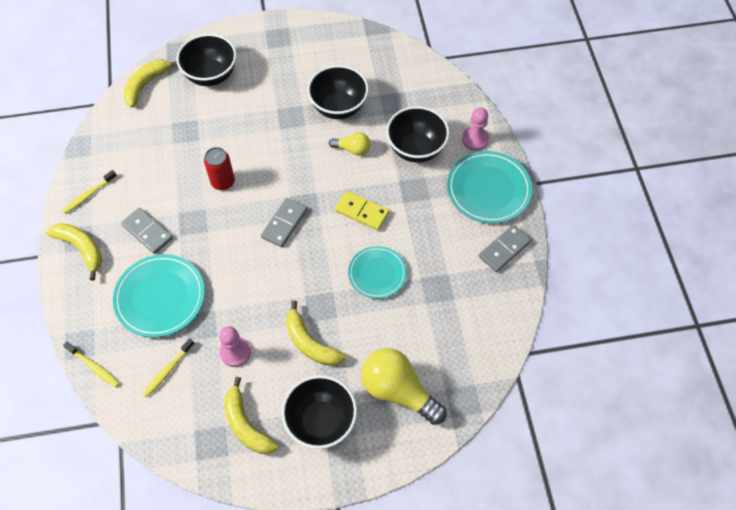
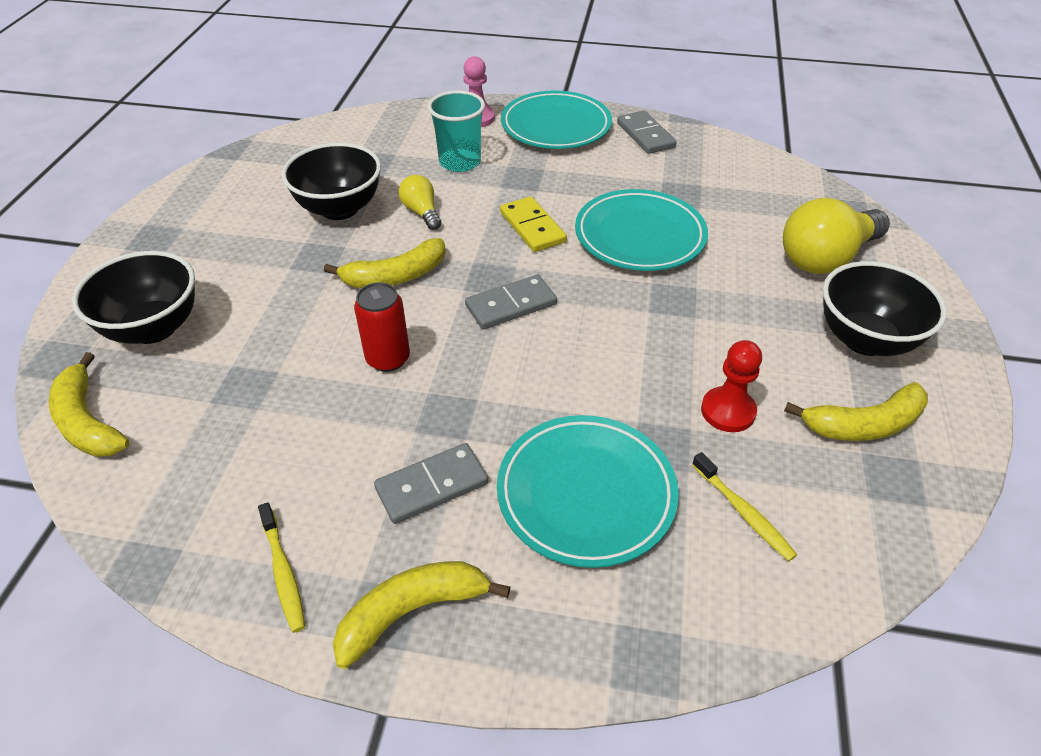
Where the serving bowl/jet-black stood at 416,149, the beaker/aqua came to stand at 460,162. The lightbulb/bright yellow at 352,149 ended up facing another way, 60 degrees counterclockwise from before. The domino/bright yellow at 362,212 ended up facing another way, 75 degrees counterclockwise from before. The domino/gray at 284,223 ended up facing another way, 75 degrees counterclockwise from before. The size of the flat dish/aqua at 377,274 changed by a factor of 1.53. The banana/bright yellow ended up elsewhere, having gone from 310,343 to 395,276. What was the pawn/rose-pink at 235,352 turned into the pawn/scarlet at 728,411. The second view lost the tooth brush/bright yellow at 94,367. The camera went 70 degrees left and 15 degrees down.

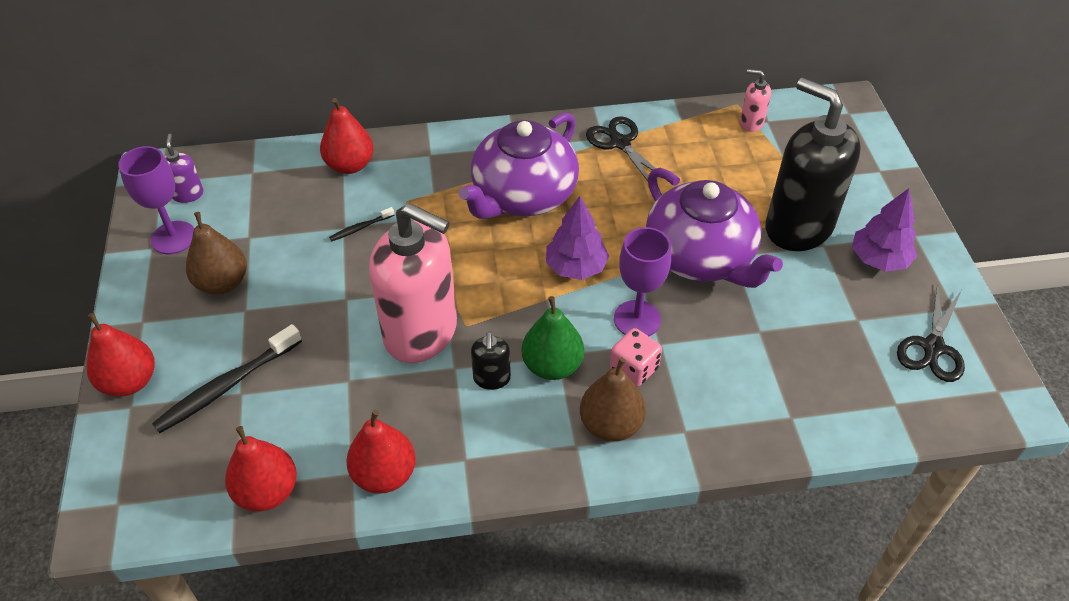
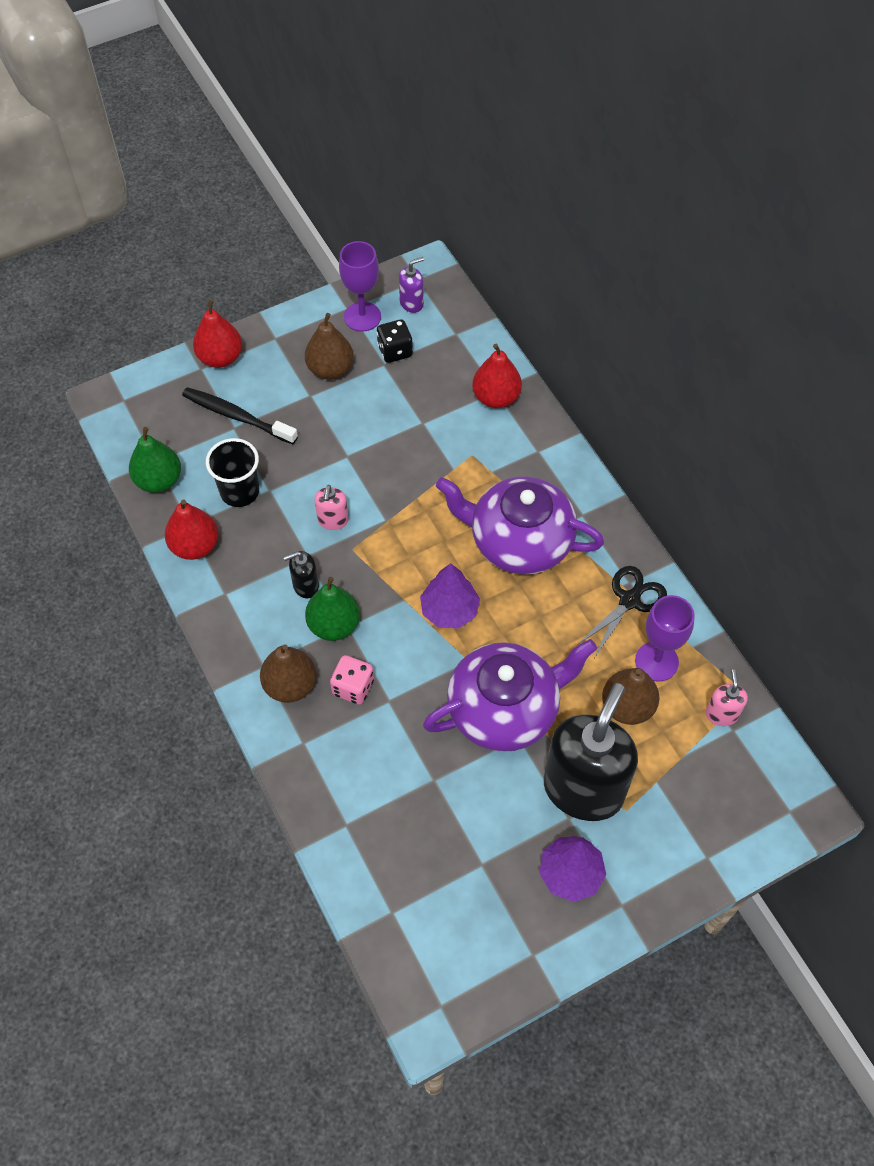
The teapot/royal purple at 700,257 ended up facing another way, 150 degrees counterclockwise from before. The size of the soap pump/rose-pink at 421,332 changed by a factor of 0.42. The second view lost the tooth brush/jet-black at 360,228. The goblet/royal purple ended up elsewhere, having gone from 637,319 to 656,661. The second view lost the scissors/jet-black at 933,347. What was the pear fruit/scarlet at 267,491 turned into the pear fruit/emerald at 159,480. The second view gained the dice/jet-black at 395,351. The second view gained the beaker/jet-black at 239,491. The second view gained the pear fruit/russet at 627,707. The camera went 70 degrees right and 10 degrees up.

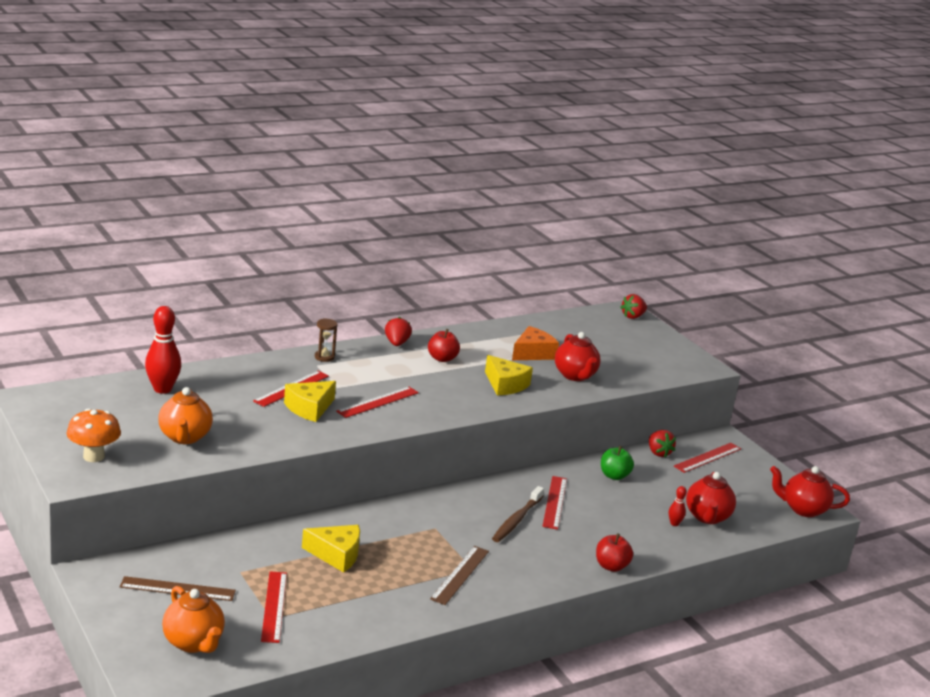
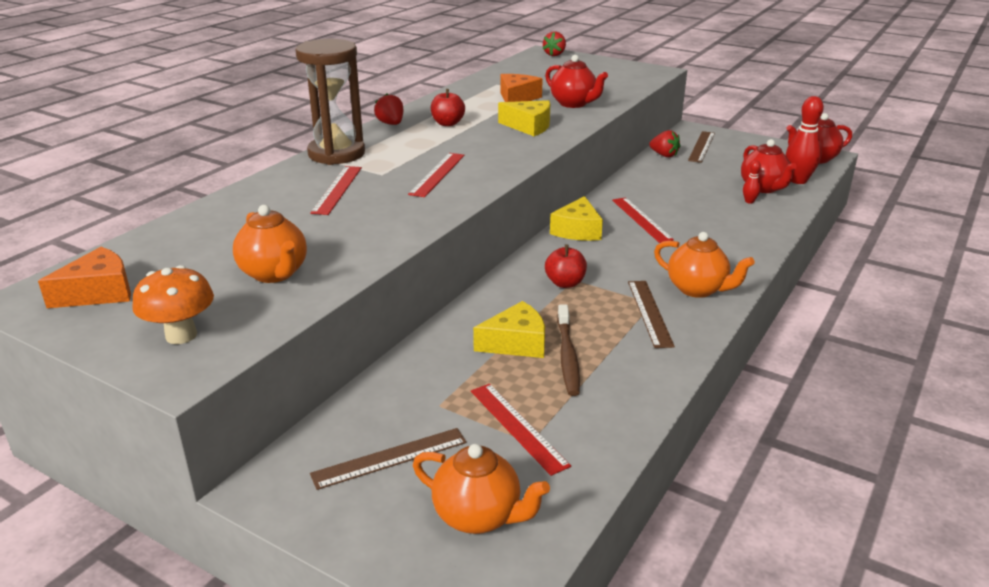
The tenpin/scarlet ended up elsewhere, having gone from 162,389 to 798,180. The size of the hourglass/russet at 324,357 changed by a factor of 2.42. The cheese wedge/bright yellow ended up elsewhere, having gone from 309,408 to 577,230. What was the ruler/scarlet at 707,457 turned into the ruler/russet at 701,146. The second view lost the apple/emerald at 614,476. The tooth brush/russet ended up elsewhere, having gone from 516,520 to 567,356. The apple/scarlet ended up elsewhere, having gone from 611,566 to 565,283. The second view gained the teapot/orange-coloured at 697,289. The second view gained the cheese wedge/orange-coloured at 99,292. The camera went 25 degrees left and 5 degrees up.

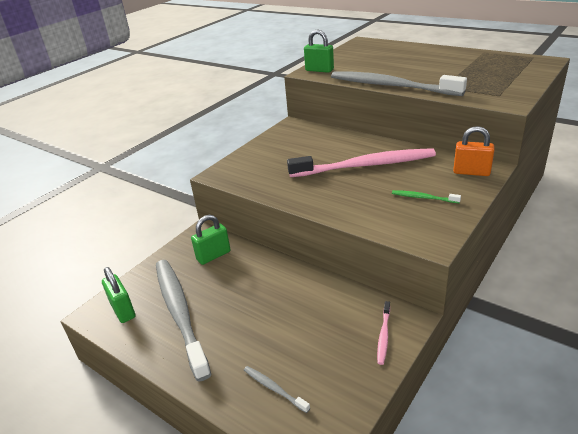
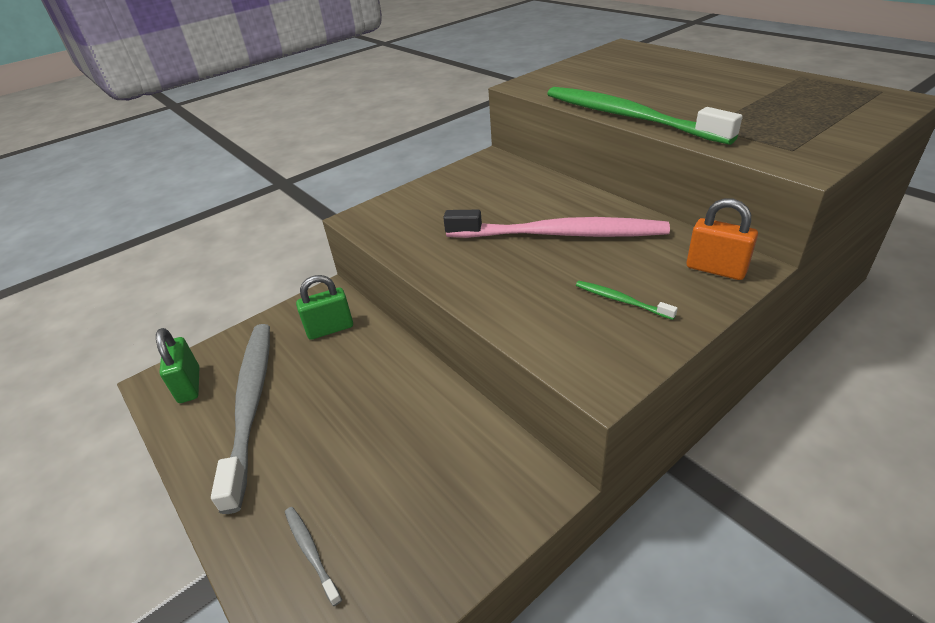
The second view lost the lock/emerald at 319,70. What was the tooth brush/gray at 390,86 turned into the tooth brush/emerald at 627,117. The second view lost the tooth brush/rose-pink at 383,336. The camera went 15 degrees right and 5 degrees up.

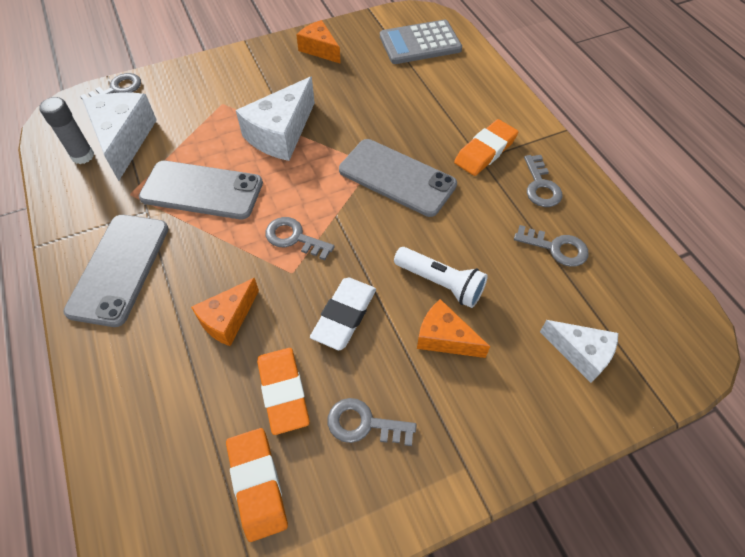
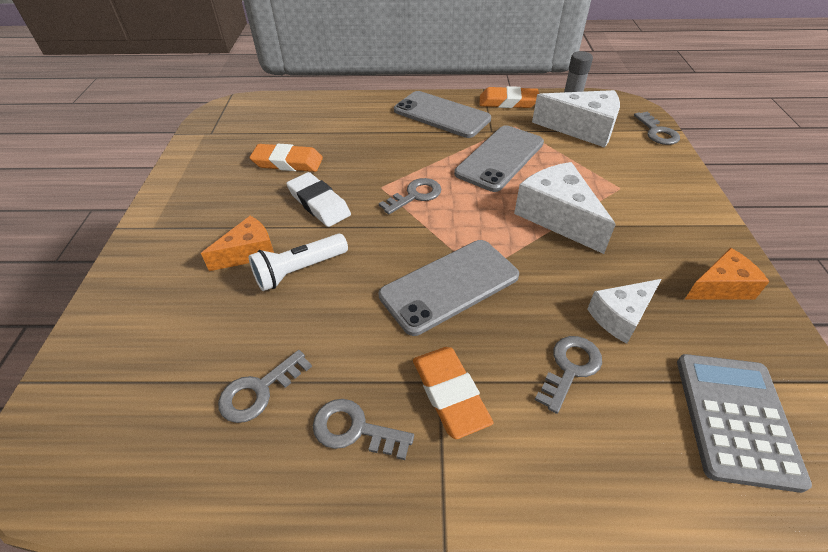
The second view lost the cheese wedge/orange-coloured at 228,319. The cheese wedge/snow-white ended up elsewhere, having gone from 581,353 to 620,316. The key/gray ended up elsewhere, having gone from 364,424 to 570,368. The gum eraser/orange-coloured ended up elsewhere, having gone from 257,484 to 508,102. The camera went 115 degrees right and 10 degrees down.

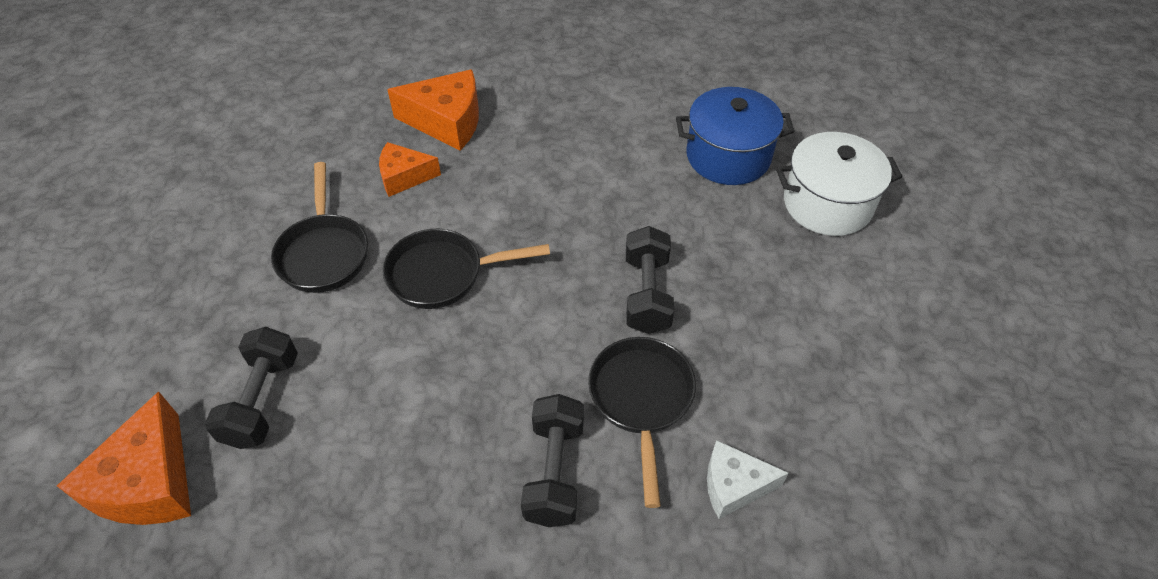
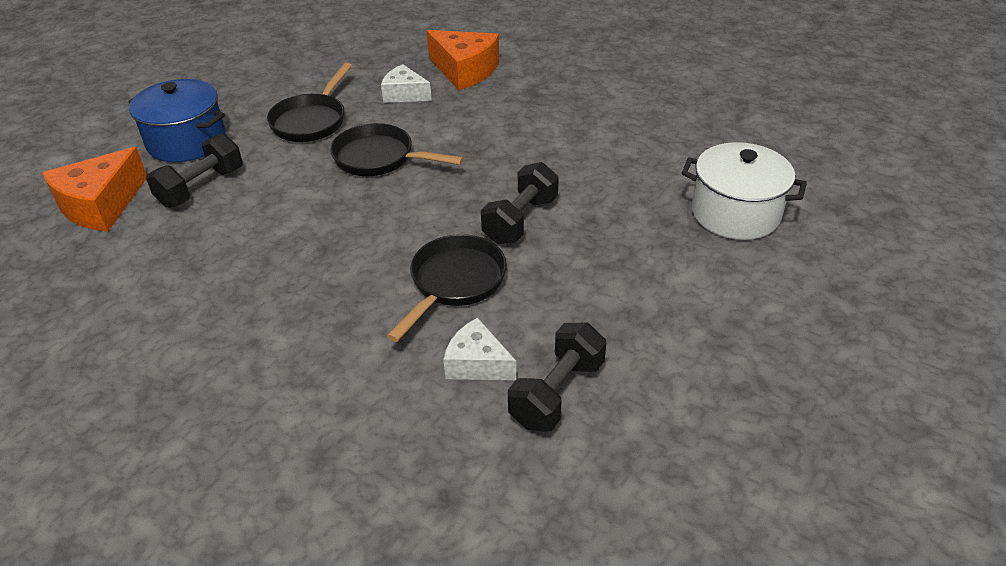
The cooking pot/royal blue ended up elsewhere, having gone from 728,156 to 186,141. What was the cheese wedge/orange-coloured at 404,177 turned into the cheese wedge/snow-white at 404,94. The free weight/jet-black ended up elsewhere, having gone from 554,471 to 557,393. The camera went 30 degrees right and 10 degrees down.

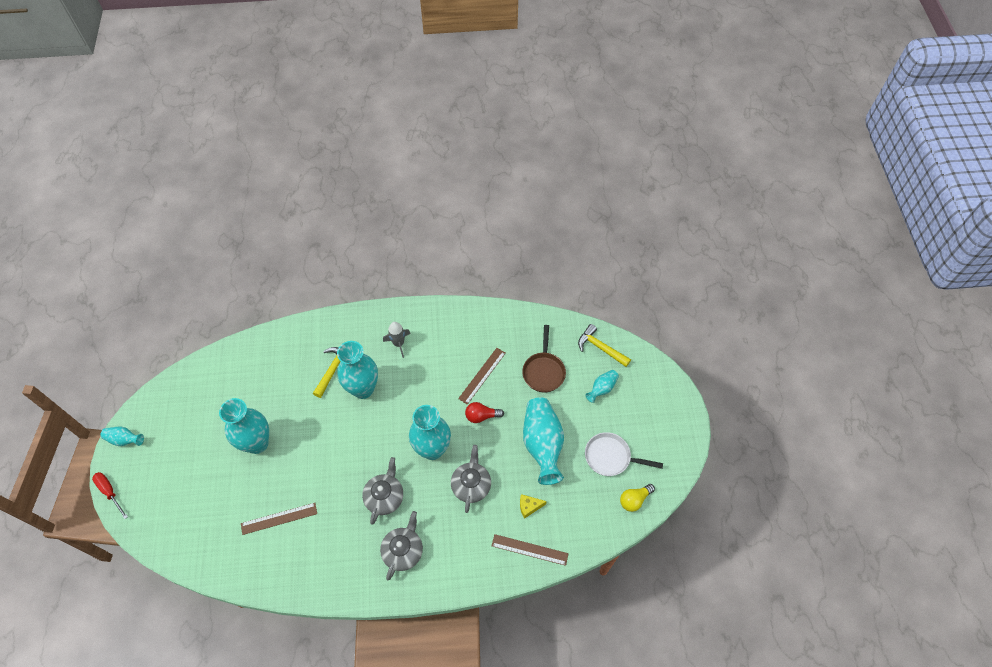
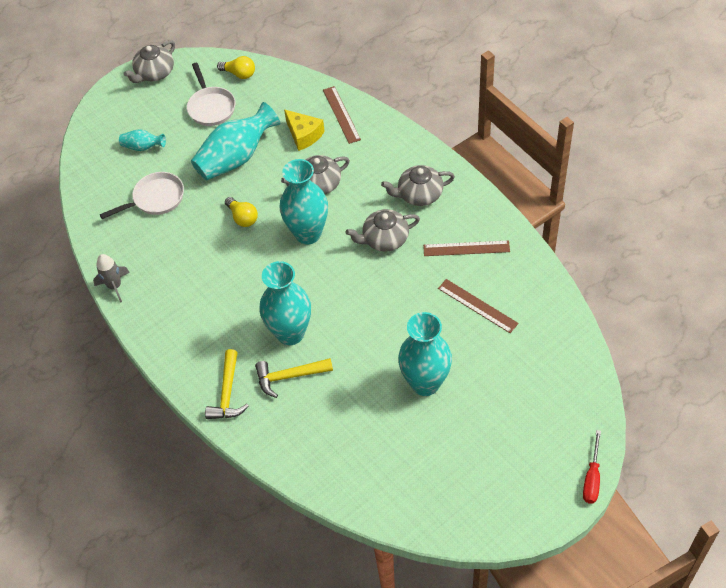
The spaceship/gray ended up elsewhere, having gone from 398,343 to 115,286. The carpenter's hammer/bright yellow ended up elsewhere, having gone from 600,347 to 227,393. What was the skillet/russet at 543,371 turned into the skillet/snow-white at 155,199. The ruler/russet ended up elsewhere, having gone from 482,375 to 466,248. What was the lightbulb/scarlet at 481,416 turned into the lightbulb/bright yellow at 242,218. The second view lost the vase/aqua at 124,440. The size of the cheese wedge/bright yellow at 529,506 changed by a factor of 1.52. The second view gained the teapot/gray at 154,73. The camera went 120 degrees left and 5 degrees down.

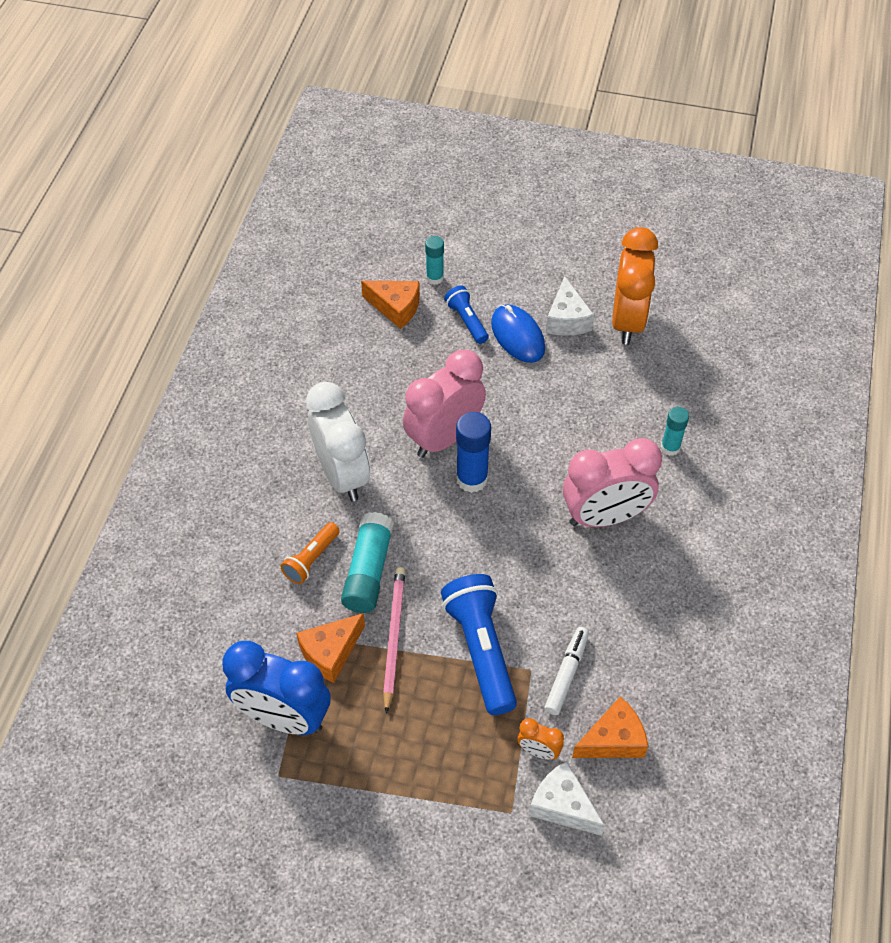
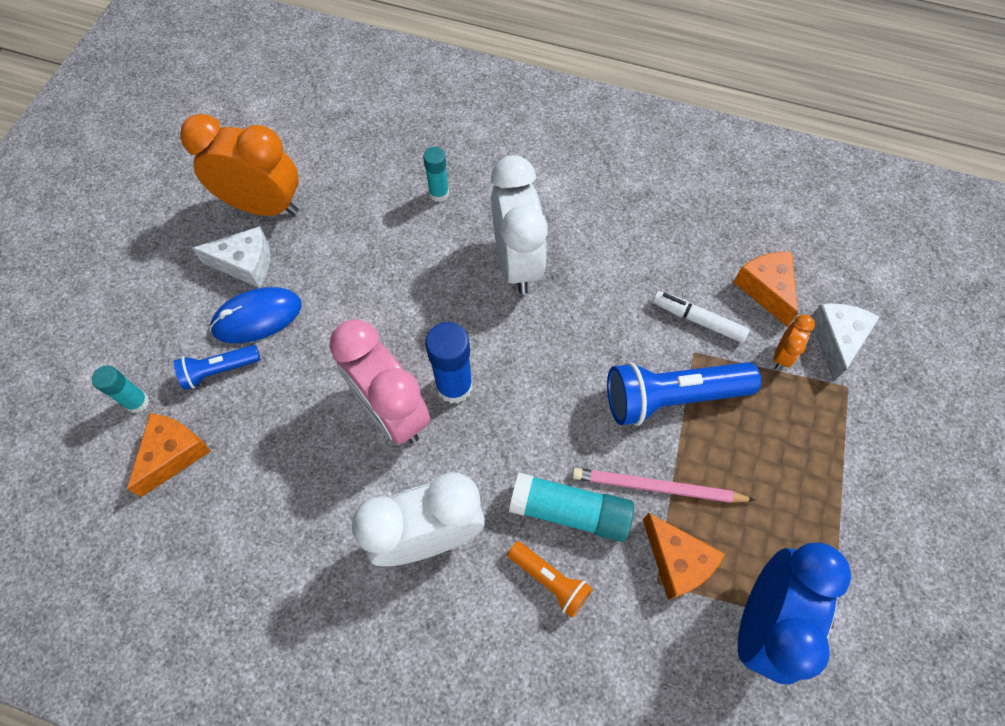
What was the alarm clock/rose-pink at 605,516 turned into the alarm clock/snow-white at 517,262. The cheese wedge/snow-white at 562,805 ended up facing another way, 150 degrees clockwise from before. The camera went 85 degrees left and 10 degrees up.

